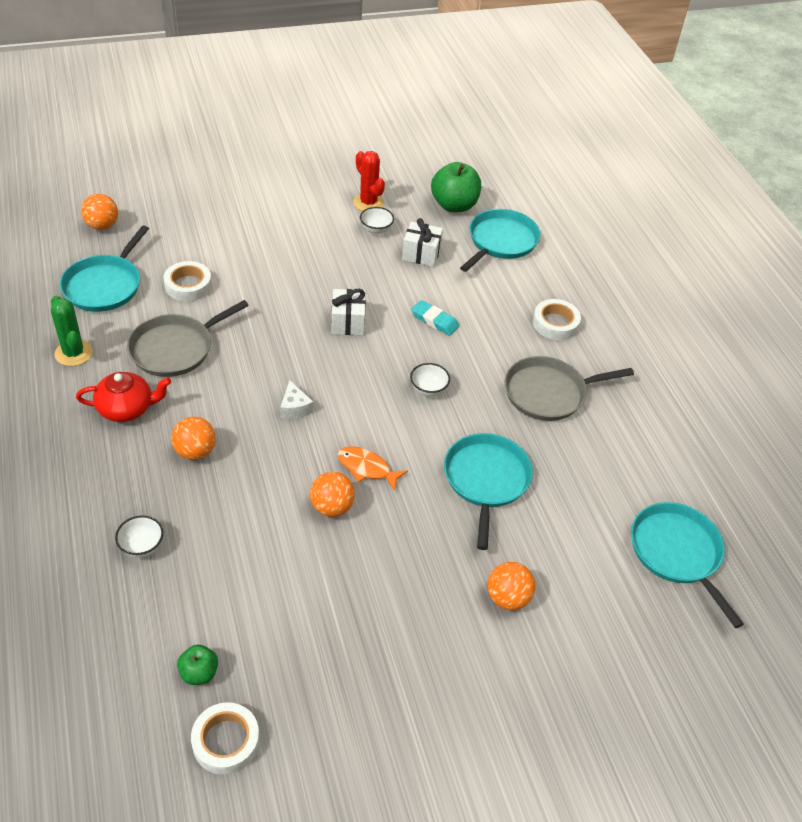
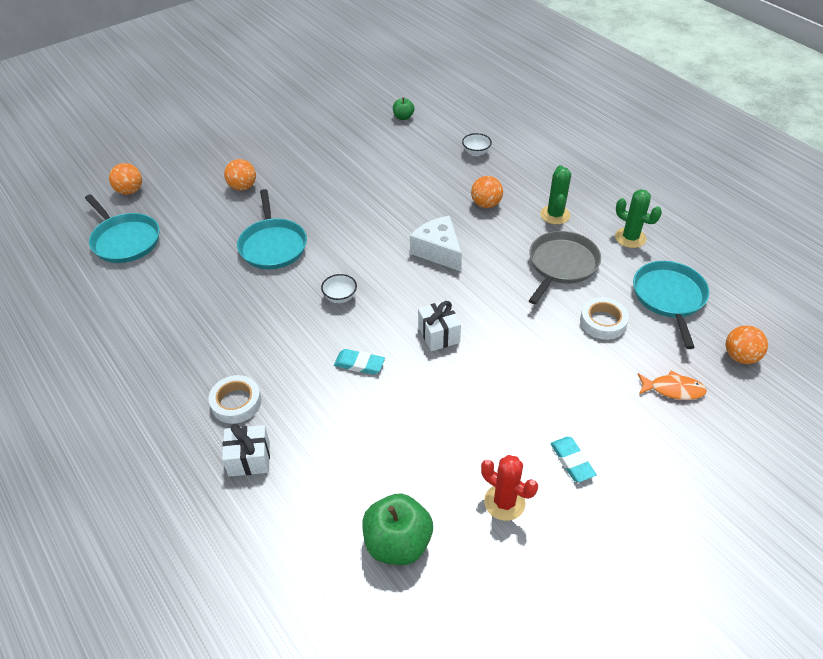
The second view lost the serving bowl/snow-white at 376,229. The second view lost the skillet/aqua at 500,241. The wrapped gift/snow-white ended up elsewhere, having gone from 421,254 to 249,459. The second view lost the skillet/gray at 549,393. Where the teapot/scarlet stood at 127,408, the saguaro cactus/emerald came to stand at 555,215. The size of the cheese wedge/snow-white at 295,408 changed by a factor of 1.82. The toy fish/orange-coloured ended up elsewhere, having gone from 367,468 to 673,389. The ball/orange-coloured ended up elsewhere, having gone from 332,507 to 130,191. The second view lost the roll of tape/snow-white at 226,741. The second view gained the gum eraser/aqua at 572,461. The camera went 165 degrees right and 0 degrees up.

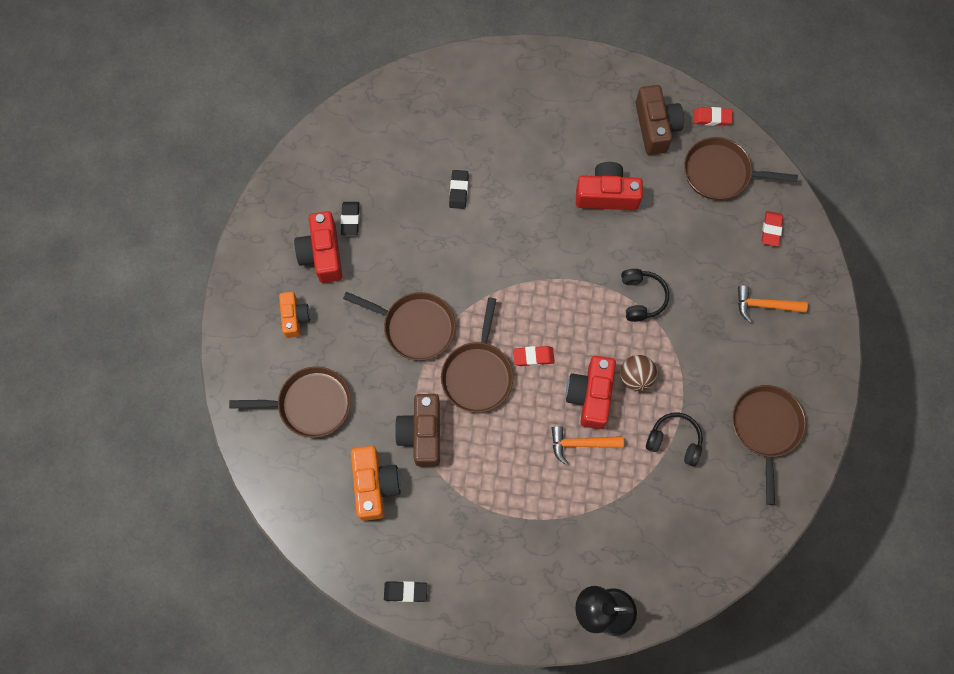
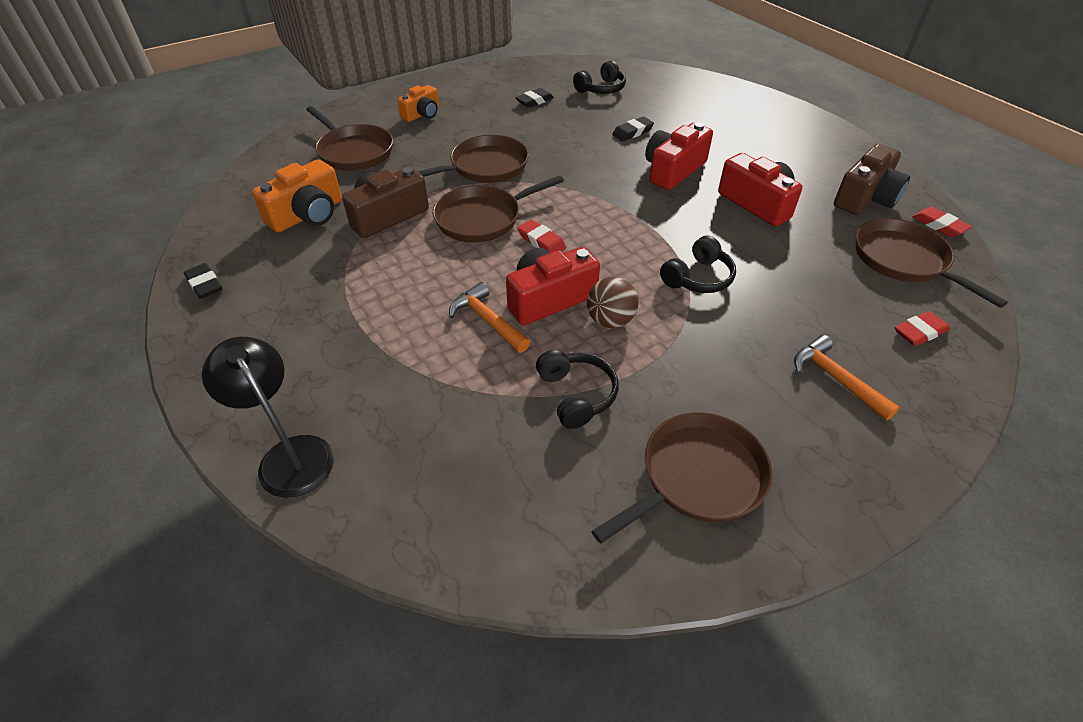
The compact camera/scarlet ended up elsewhere, having gone from 322,254 to 673,170. The skillet/russet at 415,327 ended up facing another way, 105 degrees counterclockwise from before. The second view gained the headset/jet-black at 601,89. The camera went 50 degrees right and 25 degrees down.

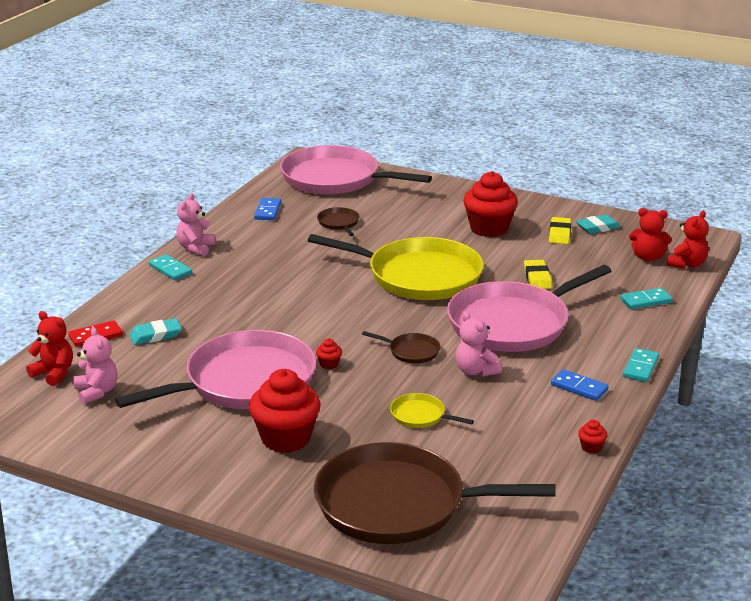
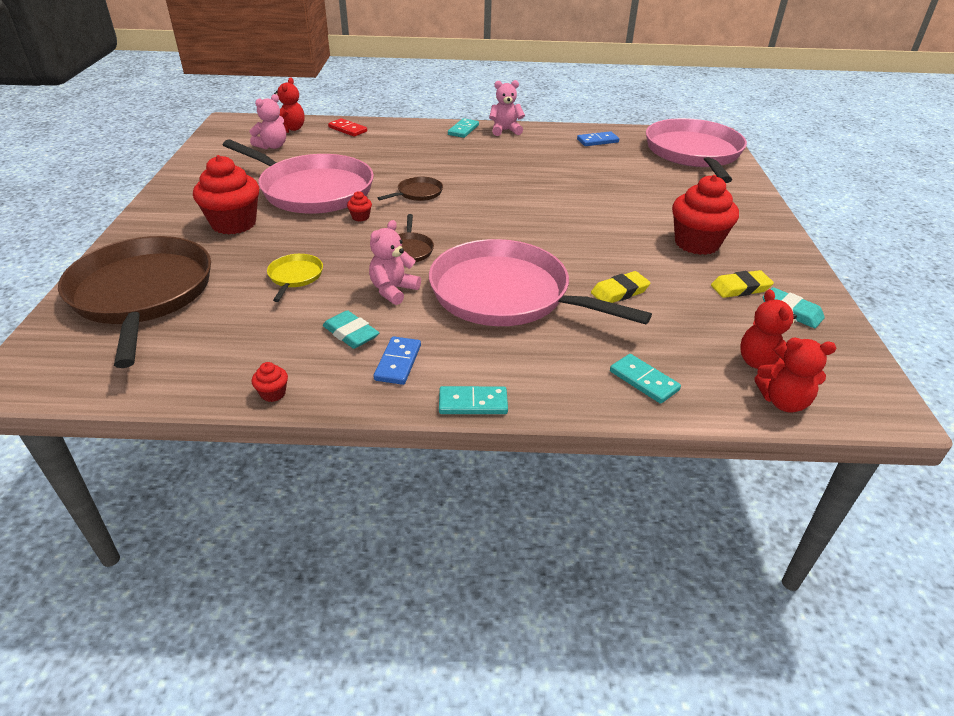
The skillet/russet ended up elsewhere, having gone from 339,223 to 418,193. The second view lost the skillet/bright yellow at 419,276. The gum eraser/aqua ended up elsewhere, having gone from 155,335 to 351,333. The camera went 65 degrees right and 10 degrees up.

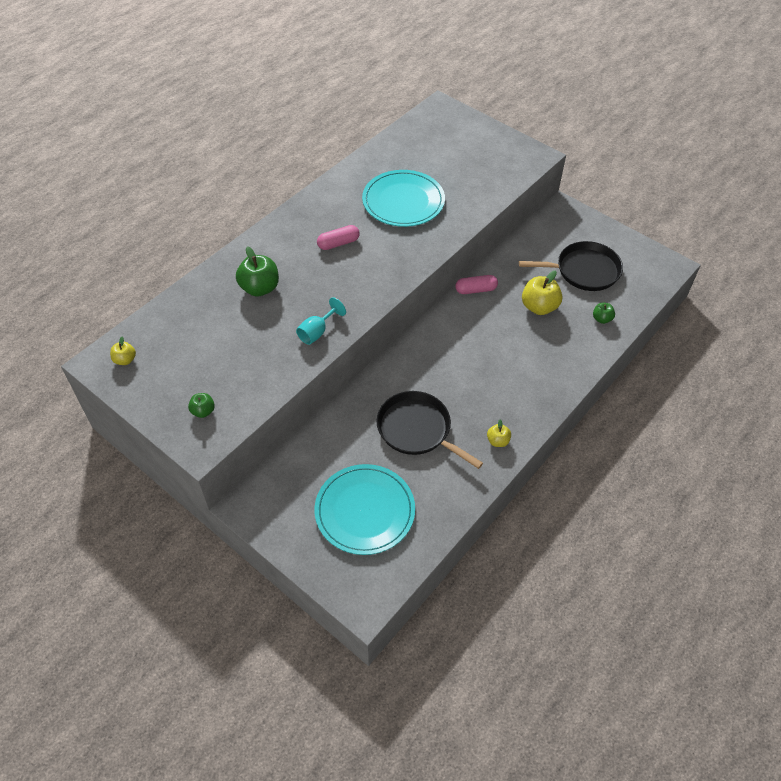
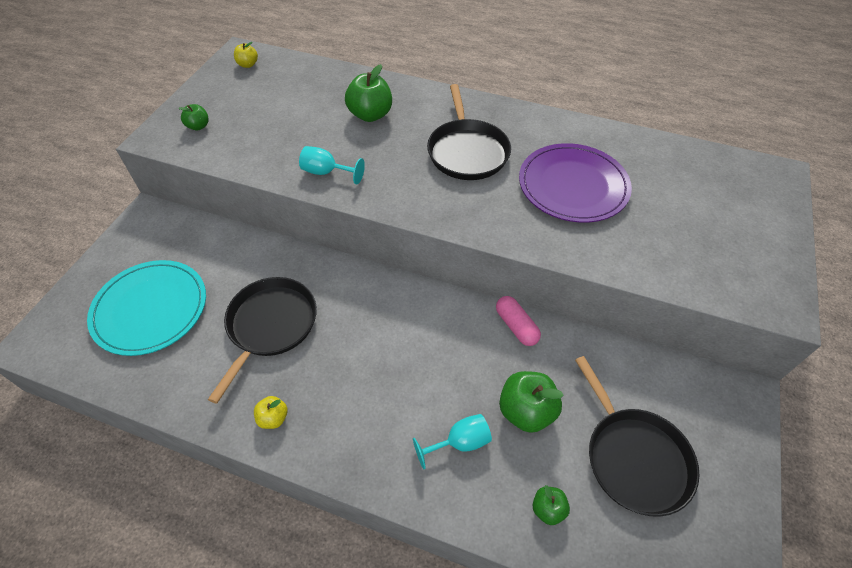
What was the flat dish/aqua at 403,201 turned into the flat dish/royal purple at 573,186. Where the pill/rose-pink stood at 338,243, the skillet/jet-black came to stand at 467,151. What was the apple/bright yellow at 539,307 turned into the apple/emerald at 526,411. The second view gained the goblet/aqua at 460,442. The camera went 70 degrees right and 0 degrees up.

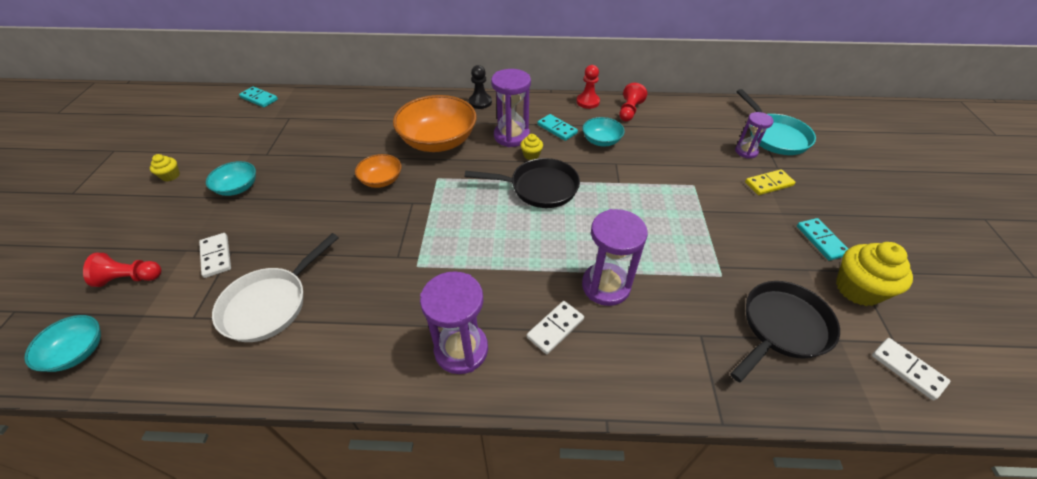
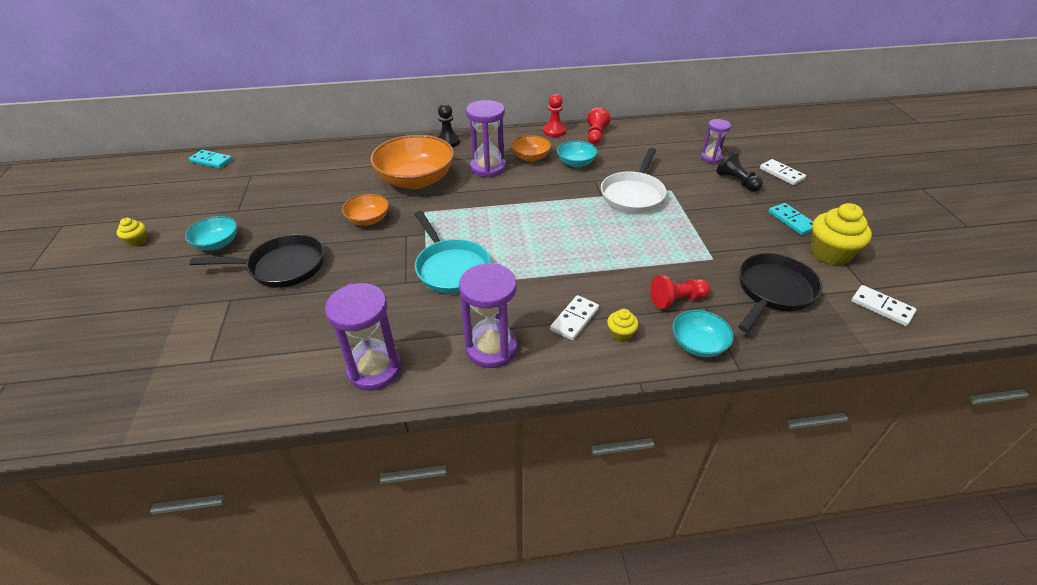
The skillet/aqua ended up elsewhere, having gone from 775,136 to 451,268. Where the domino/aqua stood at 557,129, the serving bowl/orange-coloured came to stand at 531,157. The fairy cake/bright yellow ended up elsewhere, having gone from 531,155 to 620,334. The skillet/jet-black ended up elsewhere, having gone from 539,188 to 282,267. Where the domino/bright yellow stood at 768,184, the pawn/jet-black came to stand at 737,182. The hourglass/royal purple ended up elsewhere, having gone from 606,286 to 374,369. The domino/snow-white ended up elsewhere, having gone from 216,256 to 781,174. The skillet/snow-white ended up elsewhere, having gone from 270,304 to 633,194. The pawn/scarlet ended up elsewhere, having gone from 130,278 to 676,300. The serving bowl/aqua ended up elsewhere, having gone from 78,352 to 698,344. The camera went 10 degrees left and 5 degrees down.

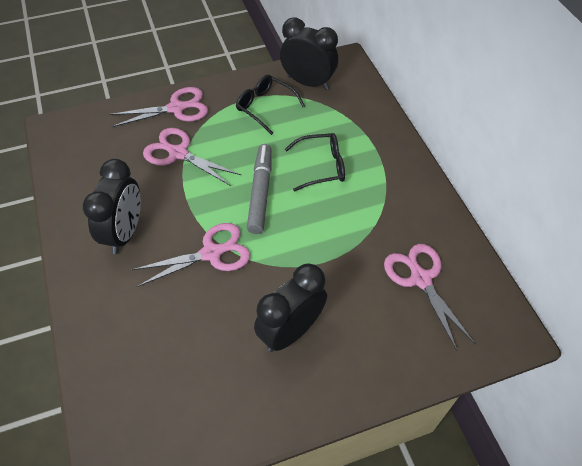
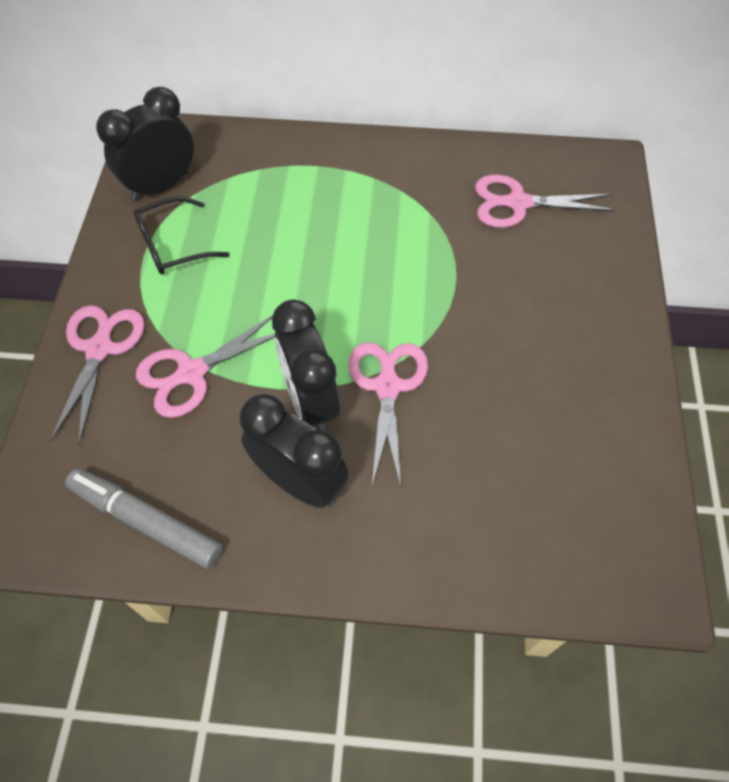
The second view lost the eyeglasses/jet-black at 321,166. The marker/gray ended up elsewhere, having gone from 260,193 to 147,522. The alarm clock/jet-black ended up elsewhere, having gone from 290,331 to 310,401. The camera went 65 degrees left and 5 degrees up.

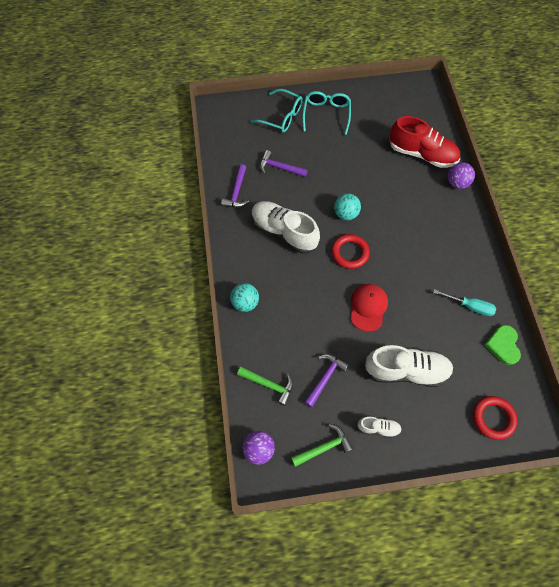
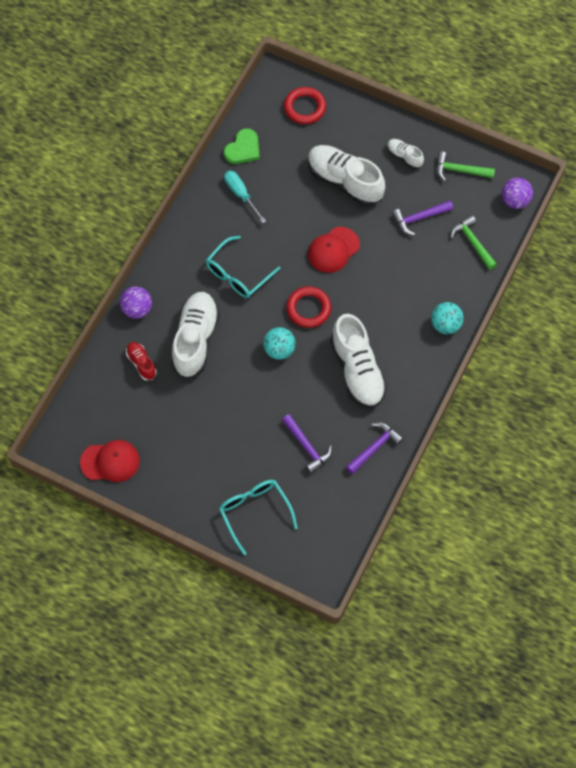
The eyeglasses/aqua ended up elsewhere, having gone from 326,114 to 238,274. The size of the sneaker/scarlet at 422,154 changed by a factor of 0.49. The second view gained the sneaker/snow-white at 195,340. The second view gained the baseball cap/scarlet at 110,462. The camera went 145 degrees left and 0 degrees up.

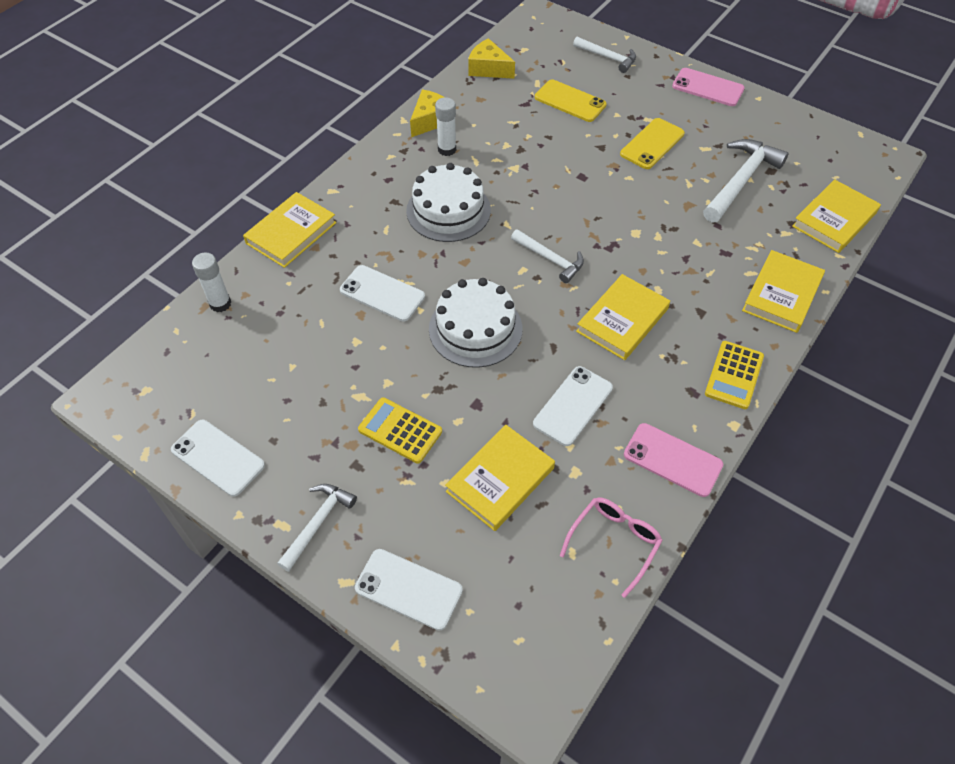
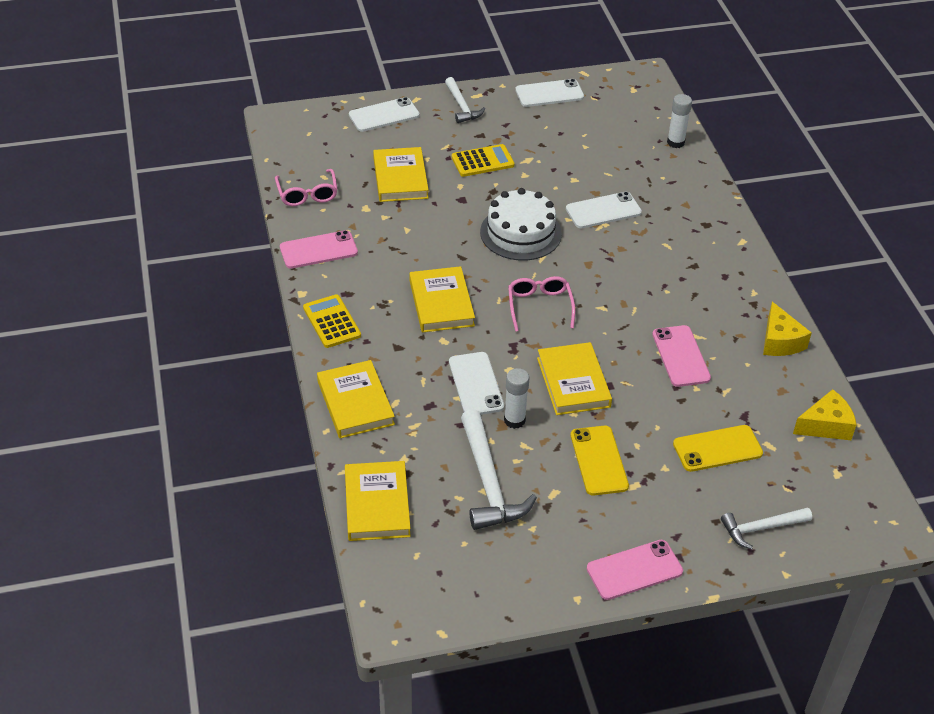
The stick of glue/snow-white ended up elsewhere, having gone from 447,149 to 514,420. The second view lost the layer cake/snow-white at 448,210. The hardback/bright yellow ended up elsewhere, having gone from 291,233 to 573,382. Where the carpenter's hammer/snow-white stood at 550,259, the eyeglasses/rose-pink came to stand at 539,306. The smartphone/snow-white ended up elsewhere, having gone from 573,406 to 476,384. The second view gained the smartphone/rose-pink at 680,356. The camera went 130 degrees right and 10 degrees down.

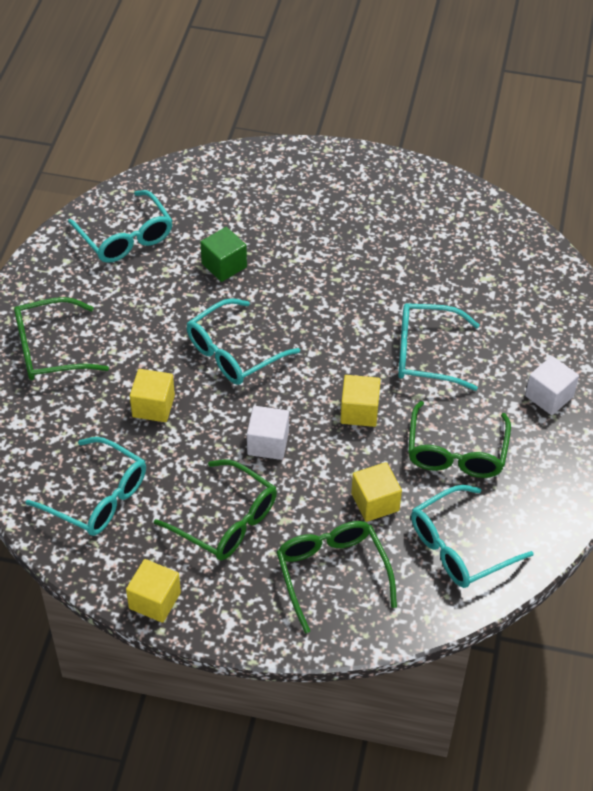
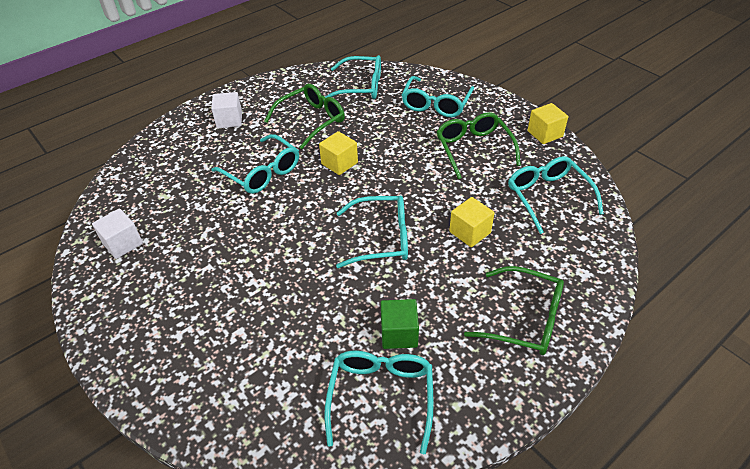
The solid cube/emerald ended up elsewhere, having gone from 224,265 to 399,333. The solid cube/snow-white ended up elsewhere, having gone from 268,443 to 123,243. The second view lost the solid cube/bright yellow at 375,502. What was the eyeglasses/emerald at 332,573 turned into the eyeglasses/aqua at 436,104. The camera went 140 degrees left and 5 degrees down.

